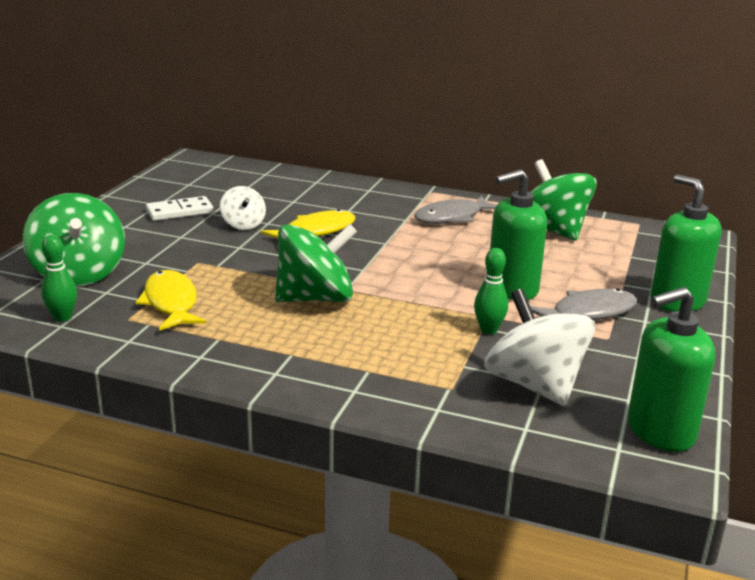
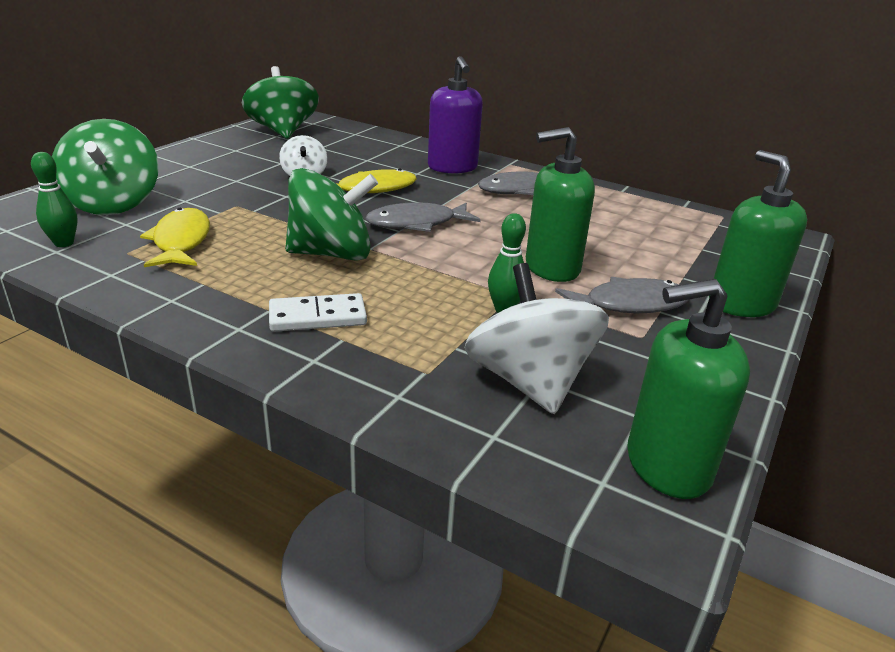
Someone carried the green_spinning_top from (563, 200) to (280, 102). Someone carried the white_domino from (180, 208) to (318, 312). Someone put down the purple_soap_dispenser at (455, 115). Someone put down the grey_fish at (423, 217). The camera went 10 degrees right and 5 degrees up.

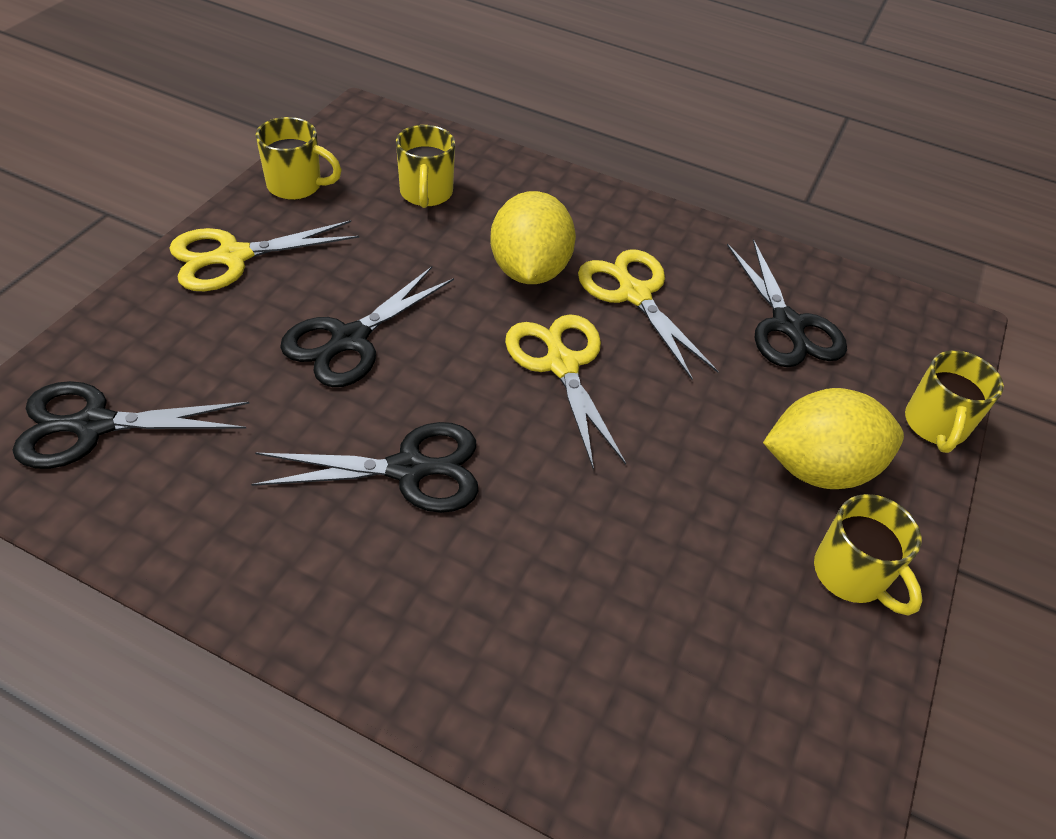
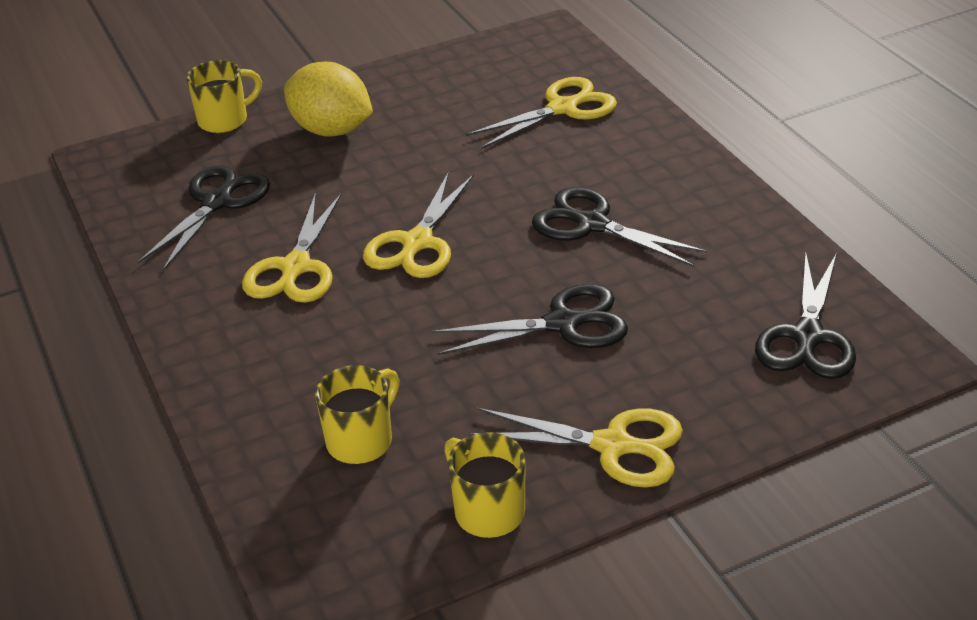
Someone took away the yellow_lemon at (533, 237). Someone rotated the black_scissors at (131, 425) by 75 degrees clockwise. Someone took away the yellow_mug at (868, 555). Someone put down the yellow_scissors at (541, 113). The camera went 135 degrees left and 10 degrees down.

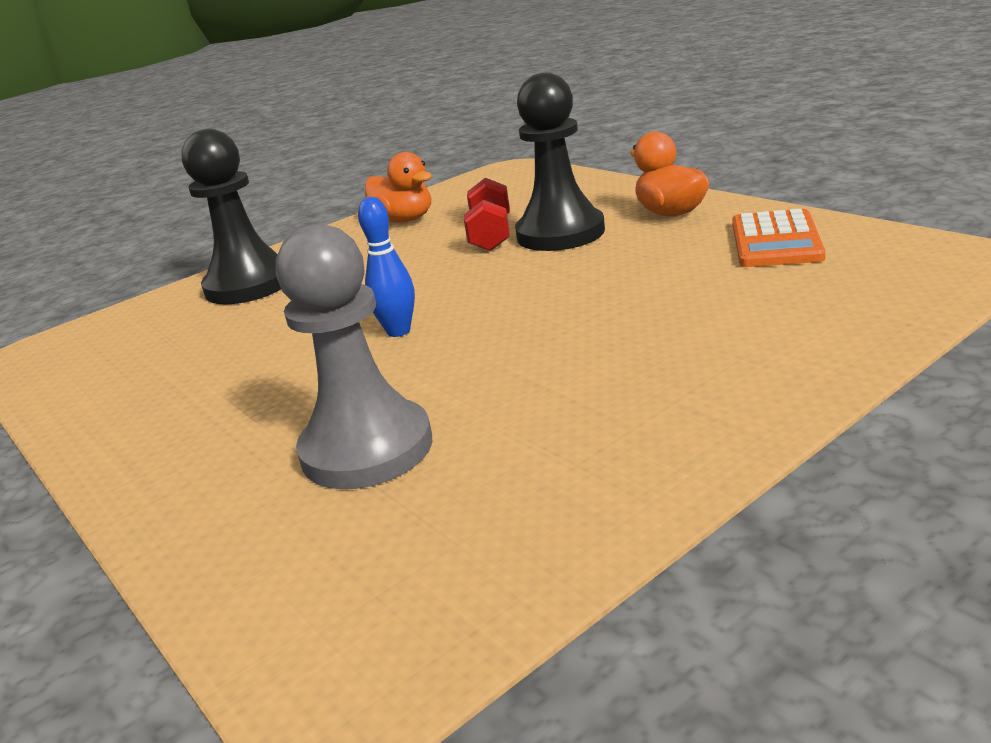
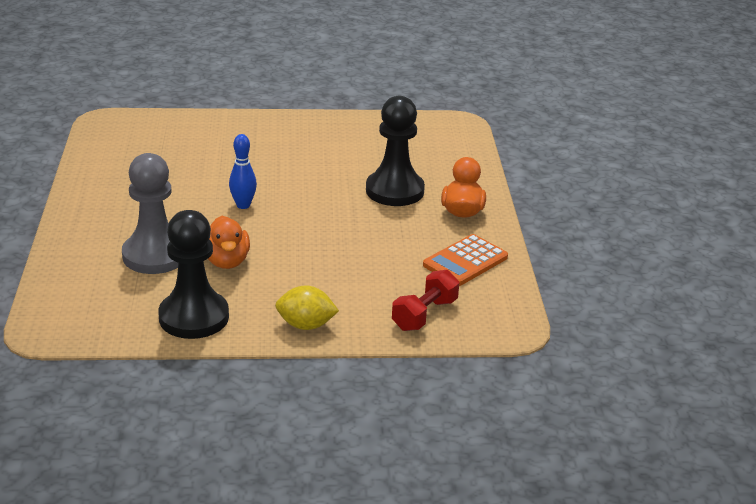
Someone carried the black_pawn from (231, 216) to (193, 274). Someone carried the orange_duck from (398, 187) to (229, 242). Someone carried the red_dumbbell from (487, 214) to (425, 300). Someone put down the yellow_lemon at (307, 308). The camera went 30 degrees right and 5 degrees up.

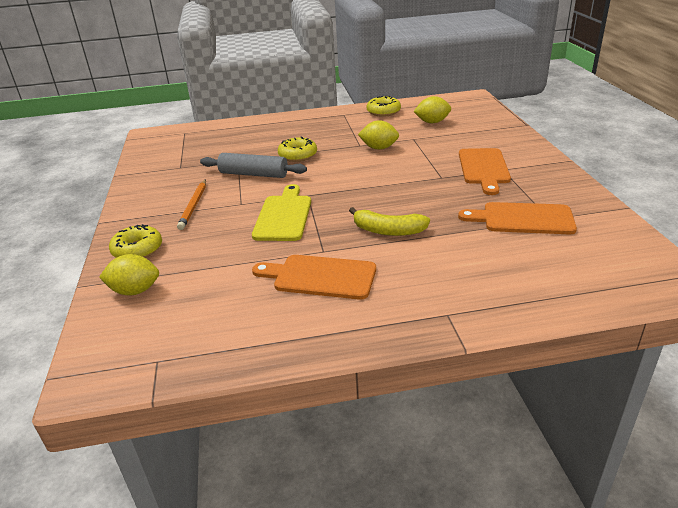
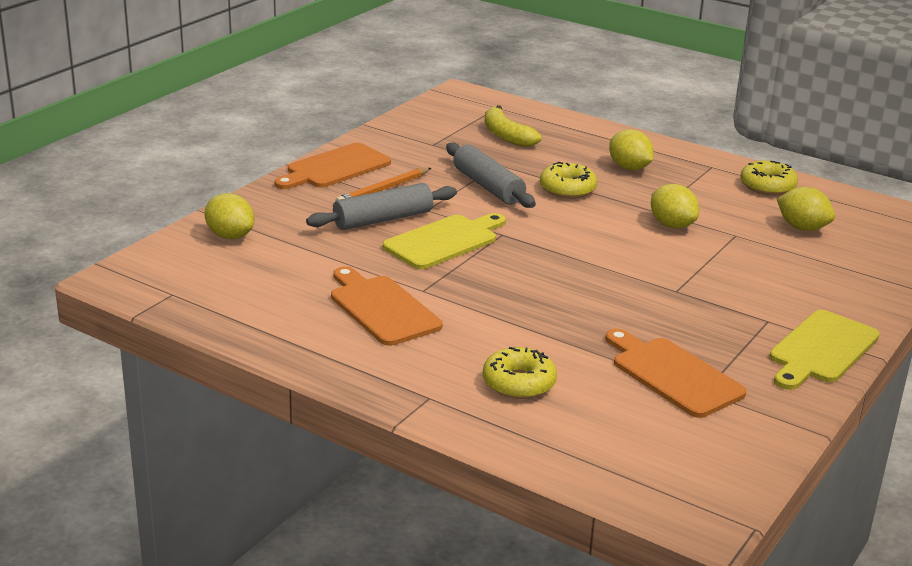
Someone carried the orange_cutting_board from (485, 171) to (332, 166). Someone carried the yellow_banana from (389, 221) to (513, 126). Someone carried the yellow_donut from (135, 241) to (520, 373). Someone put down the yellow_lemon at (631, 149). Someone put down the grey_rolling_pin at (381, 206). Someone put down the yellow_cutting_board at (825, 350). The camera went 40 degrees right and 5 degrees down.

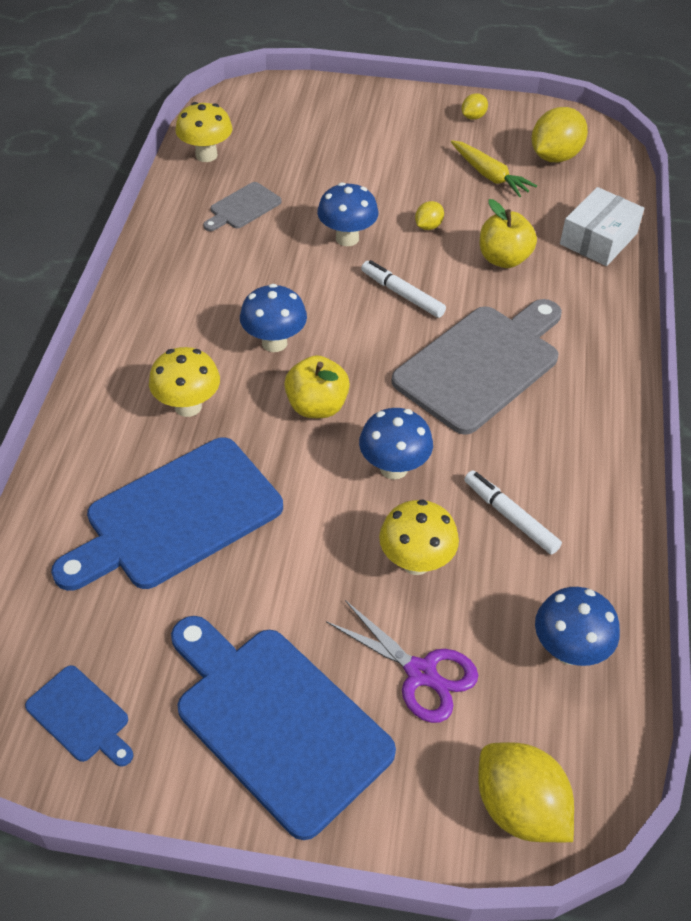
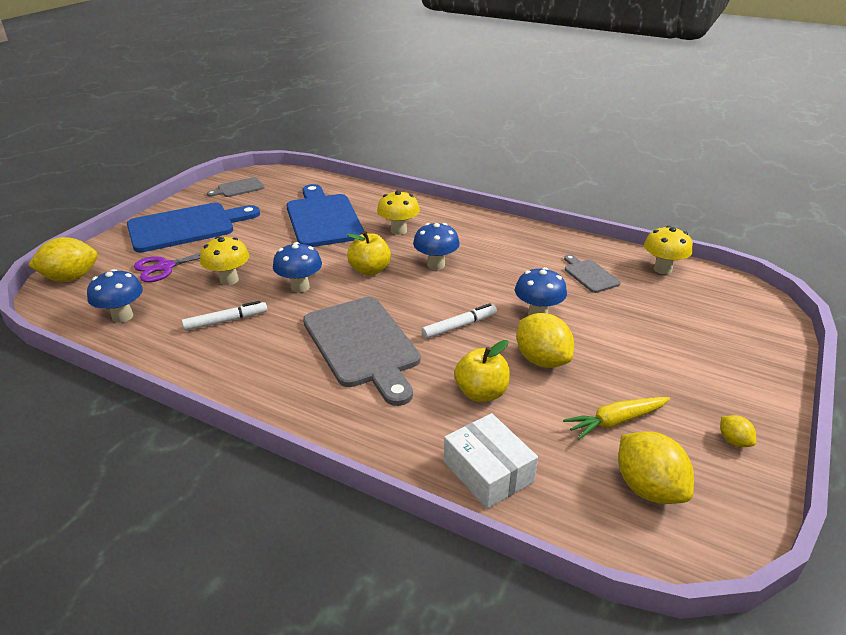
Someone scaled the yellow_lemon at (429, 215) by 2.03. Someone repainted the blue_cutting_board at (79, 716), which became the grey_cutting_board at (235, 187). The camera went 110 degrees right and 15 degrees down.

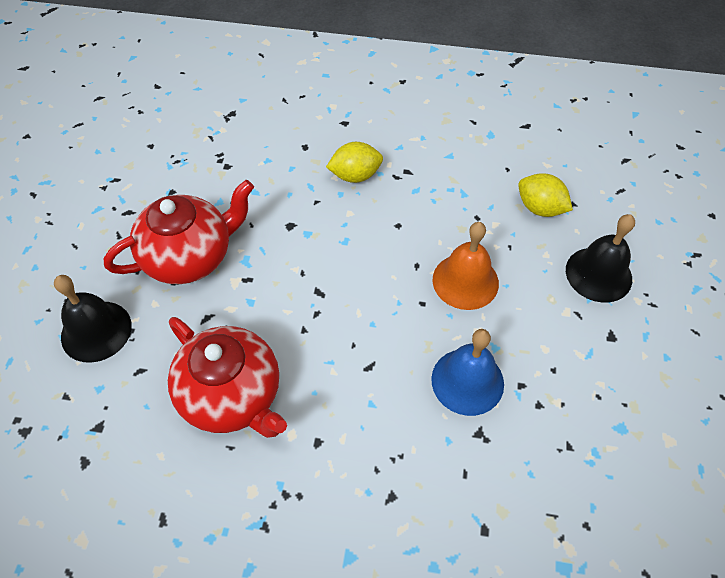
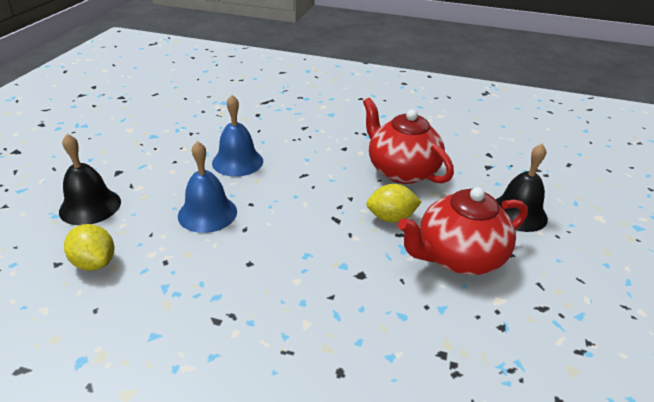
Someone carried the yellow_lemon from (354, 162) to (393, 203). Someone repainted the orange_bell at (466, 266), which became the blue_bell at (207, 187). The camera went 175 degrees left and 20 degrees down.

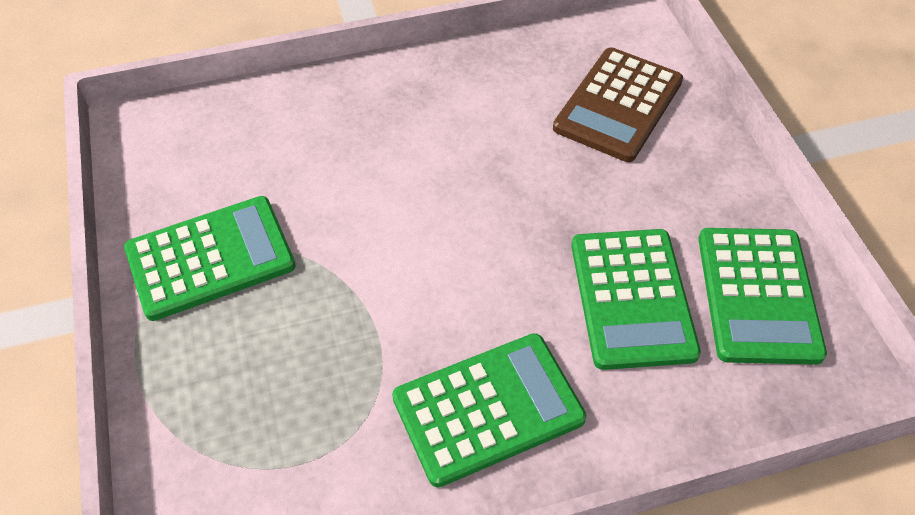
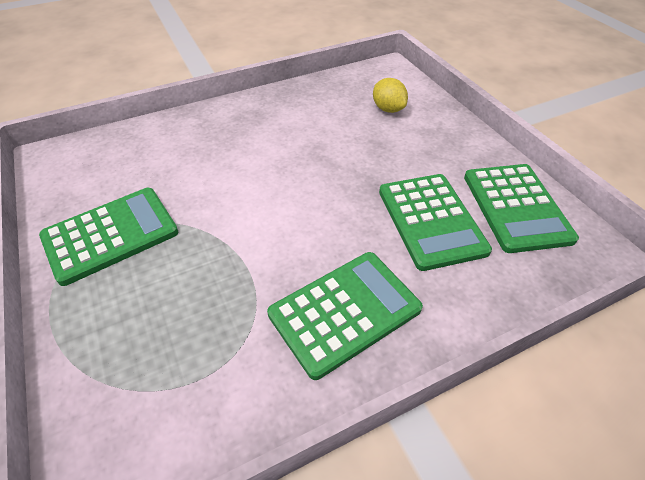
Someone swapped the brown_calculator at (618, 104) for the yellow_lemon at (390, 95). The camera went 10 degrees left and 5 degrees down.

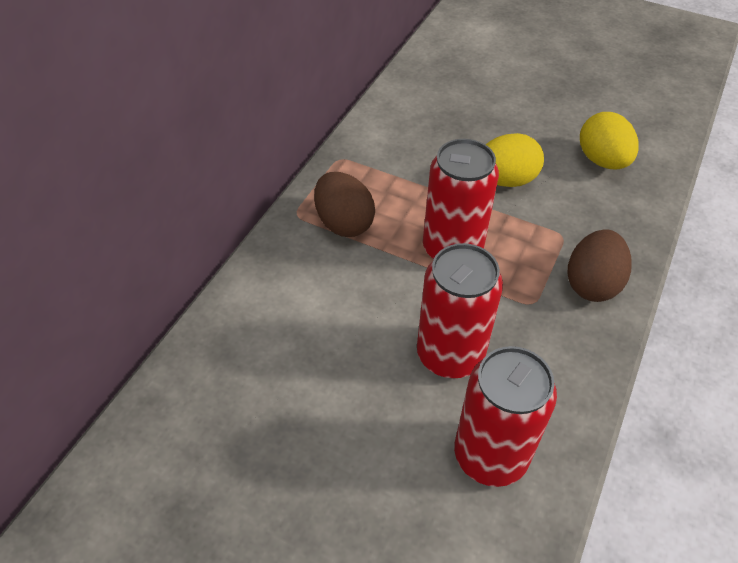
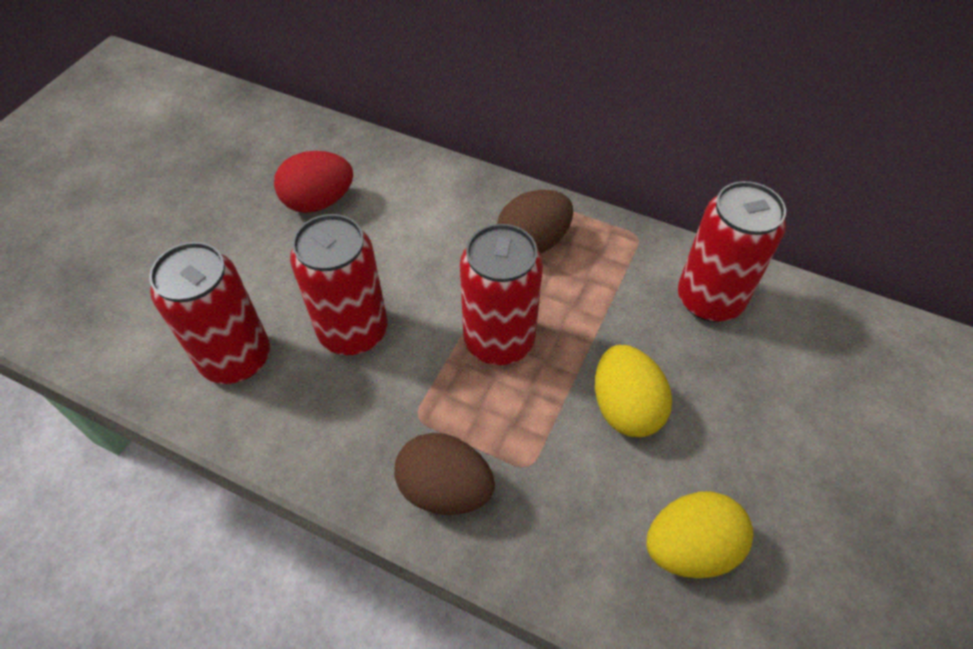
Someone put down the red_egg at (313, 182). Someone put down the red_can at (732, 251). The camera went 90 degrees right and 5 degrees up.

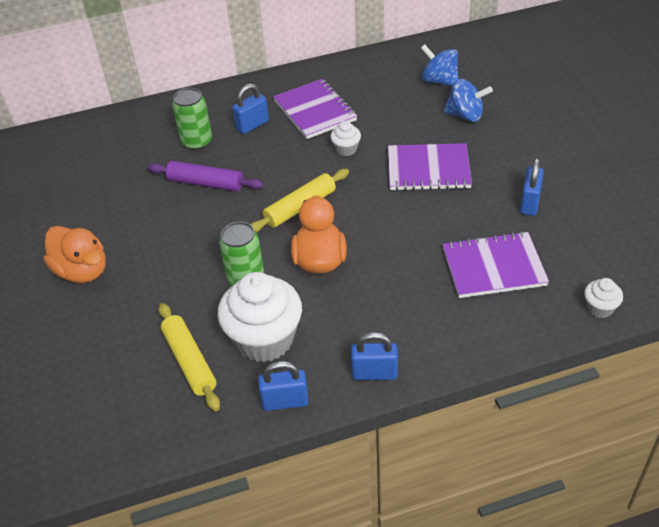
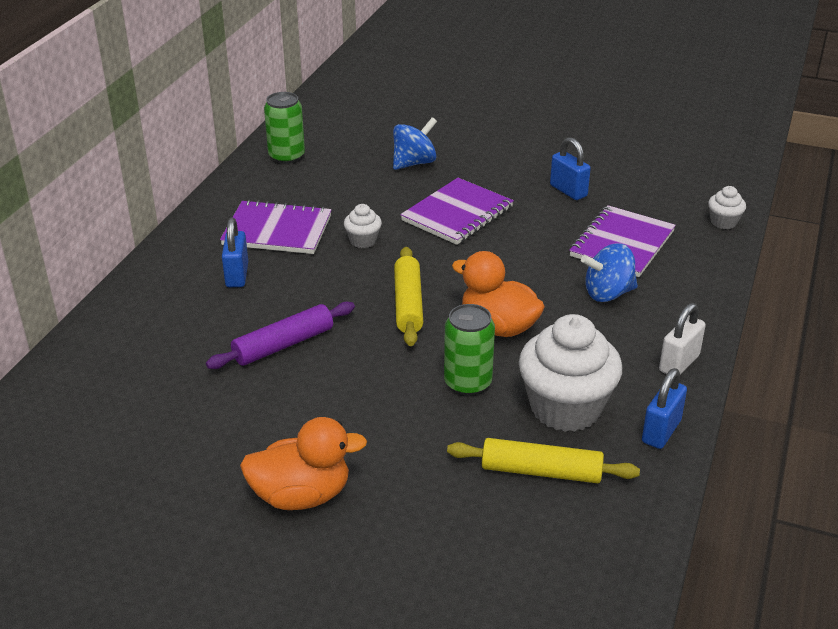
Someone carried the blue_spinning_top from (439, 65) to (609, 272). Someone carried the green_can from (192, 119) to (284, 128). Someone repainted the blue_padlock at (374, 356), which became the white_padlock at (682, 338). The camera went 55 degrees left and 10 degrees down.

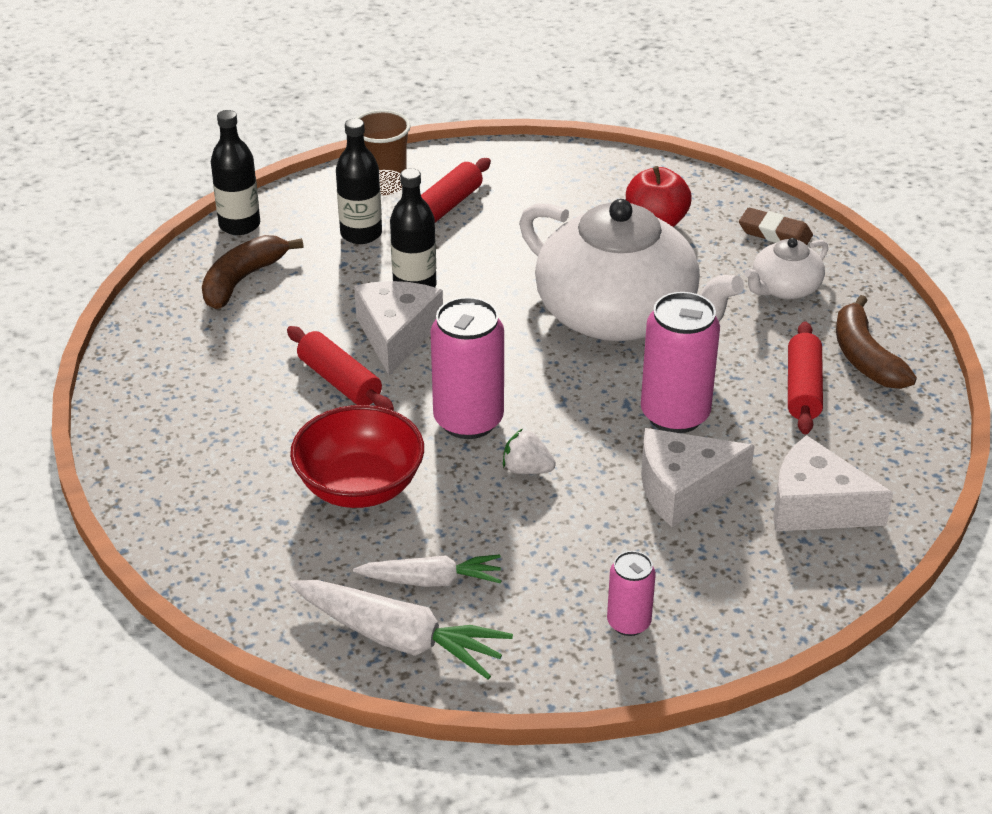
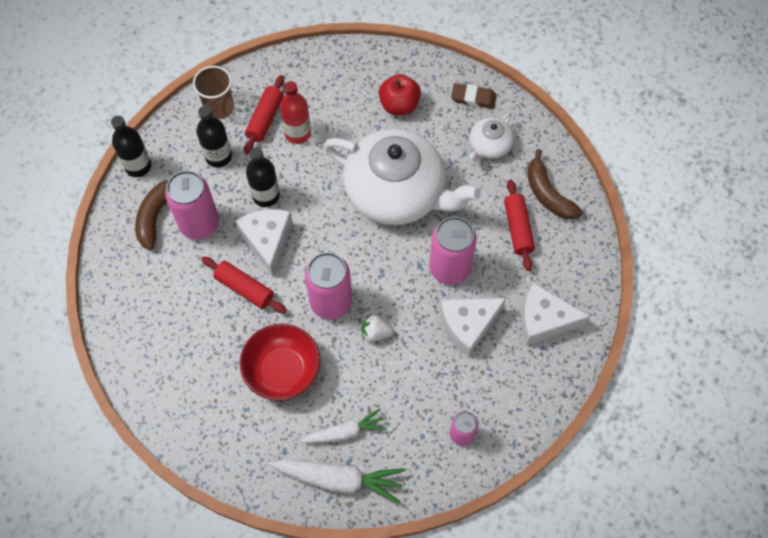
Someone put down the red_bottle at (295, 112). Someone put down the pink_can at (192, 205). The camera went 15 degrees left and 25 degrees up.

